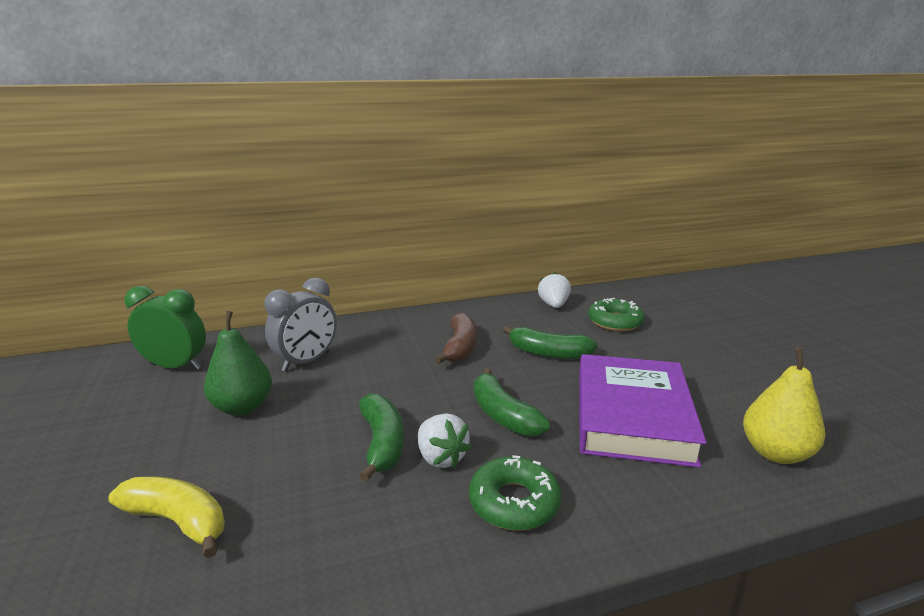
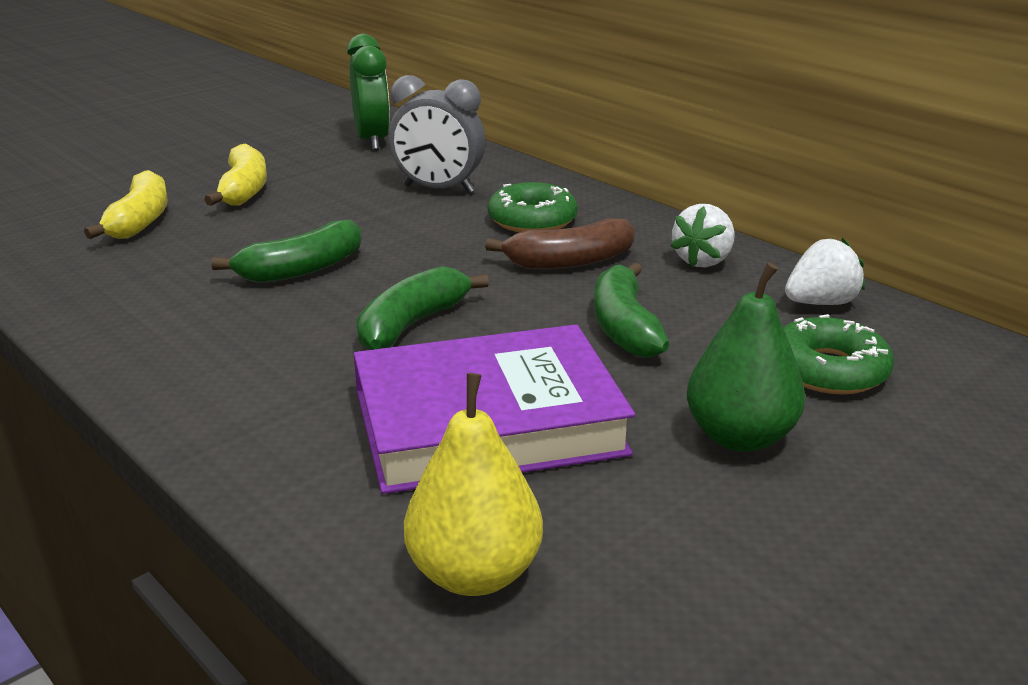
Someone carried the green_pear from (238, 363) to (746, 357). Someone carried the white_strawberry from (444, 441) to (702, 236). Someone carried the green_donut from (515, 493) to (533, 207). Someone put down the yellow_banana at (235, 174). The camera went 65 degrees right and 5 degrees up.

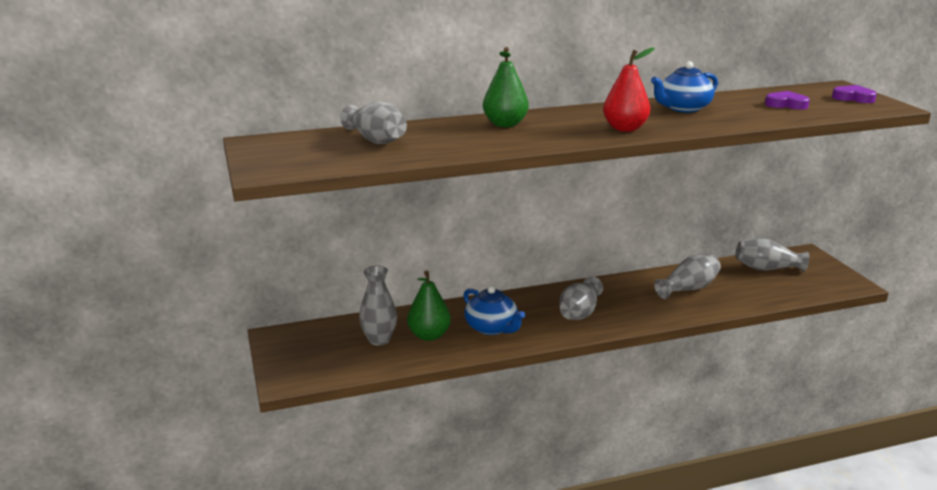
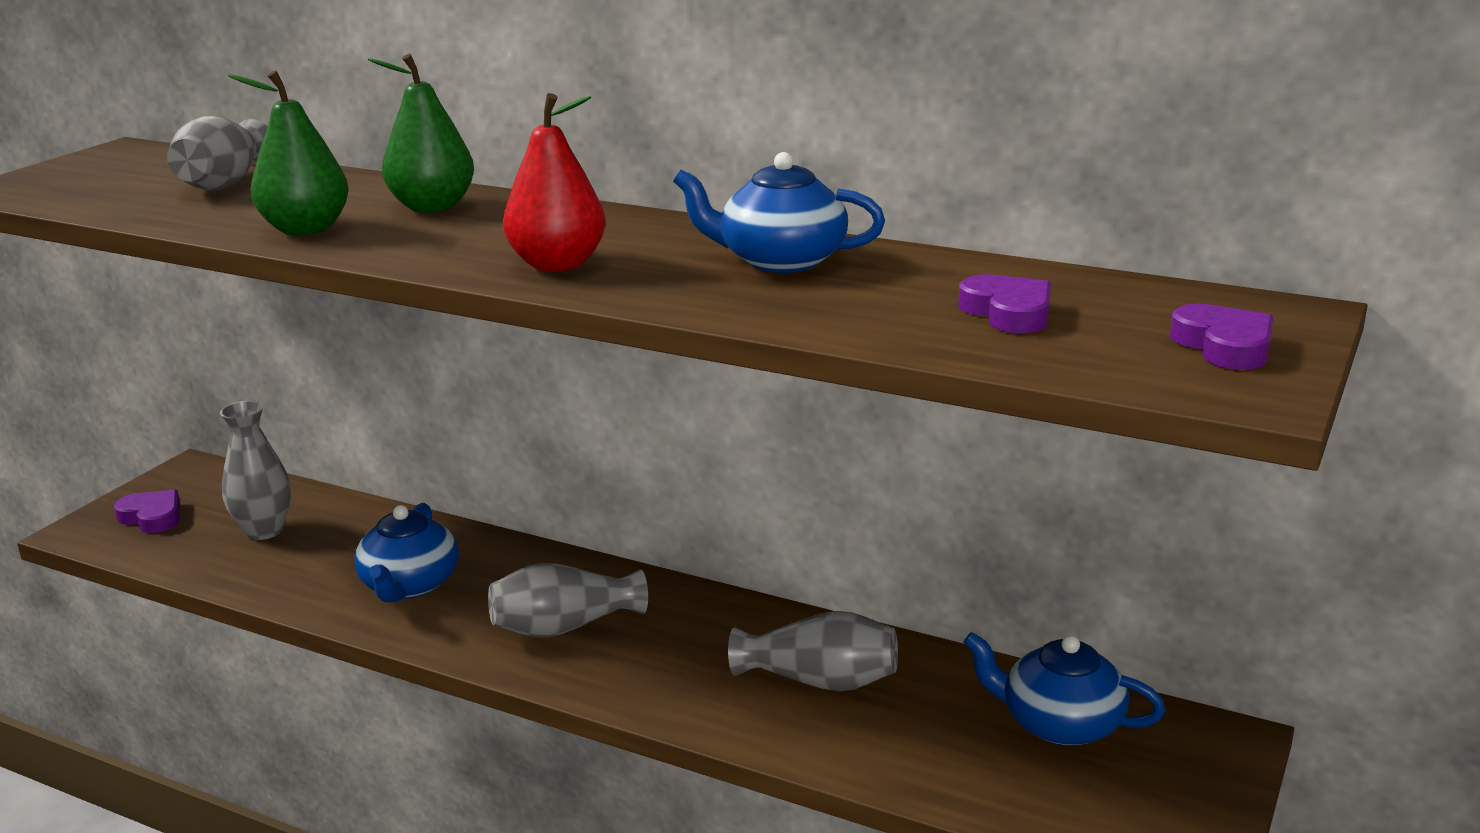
Someone swapped the grey_vase at (772, 255) for the blue_teapot at (1065, 689). Someone carried the green_pear from (429, 306) to (288, 153). Someone put down the purple_heart at (147, 511). The camera went 45 degrees right and 0 degrees up.

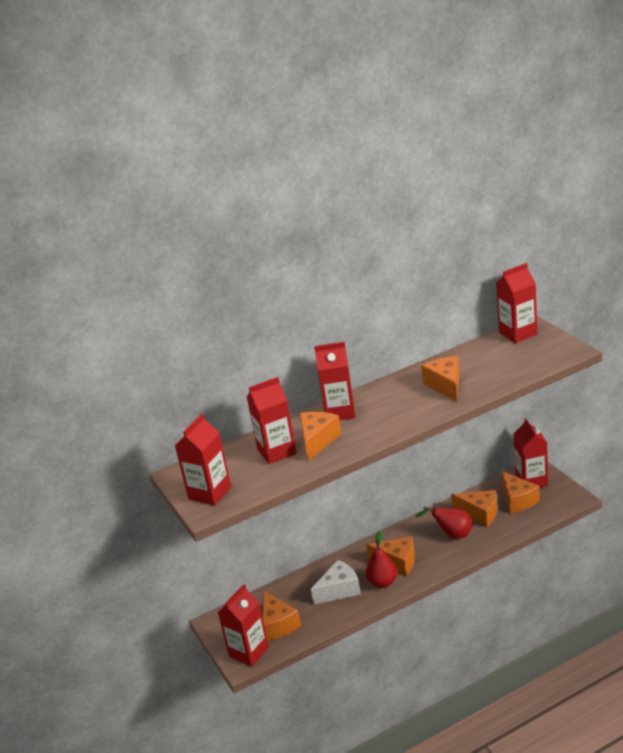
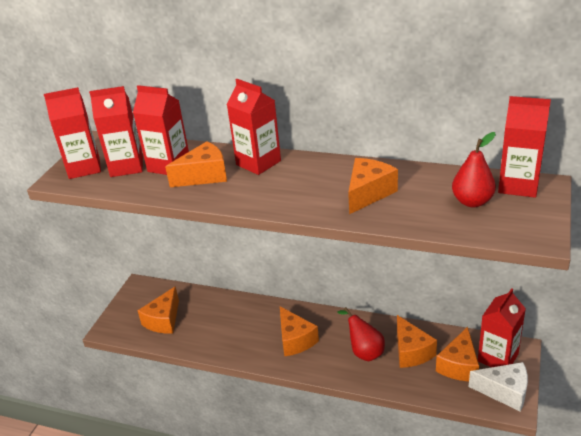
Someone carried the red_pear from (381, 559) to (474, 169). Someone carried the white_cheese from (336, 582) to (498, 387). Someone carried the red_carton from (243, 625) to (116, 131). The camera went 45 degrees right and 5 degrees up.

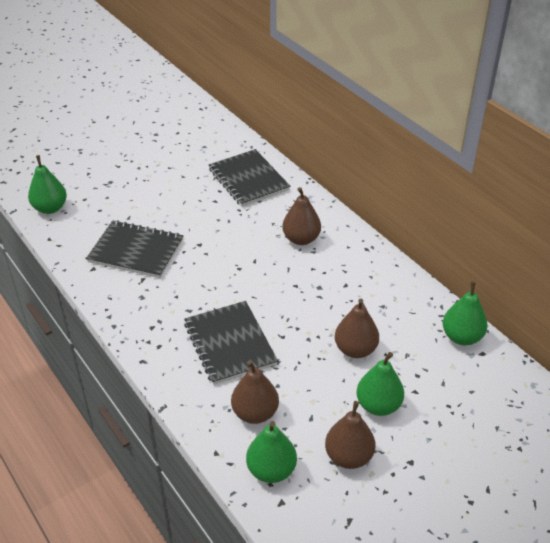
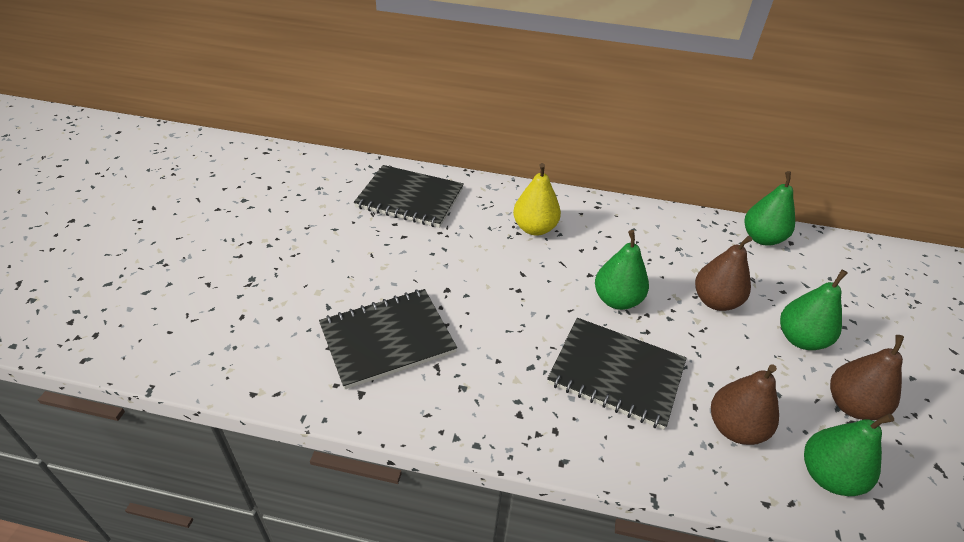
Someone carried the green_pear from (47, 184) to (622, 270). Someone repainted the brown_pear at (301, 216), which became the yellow_pear at (537, 199). The camera went 45 degrees left and 0 degrees up.

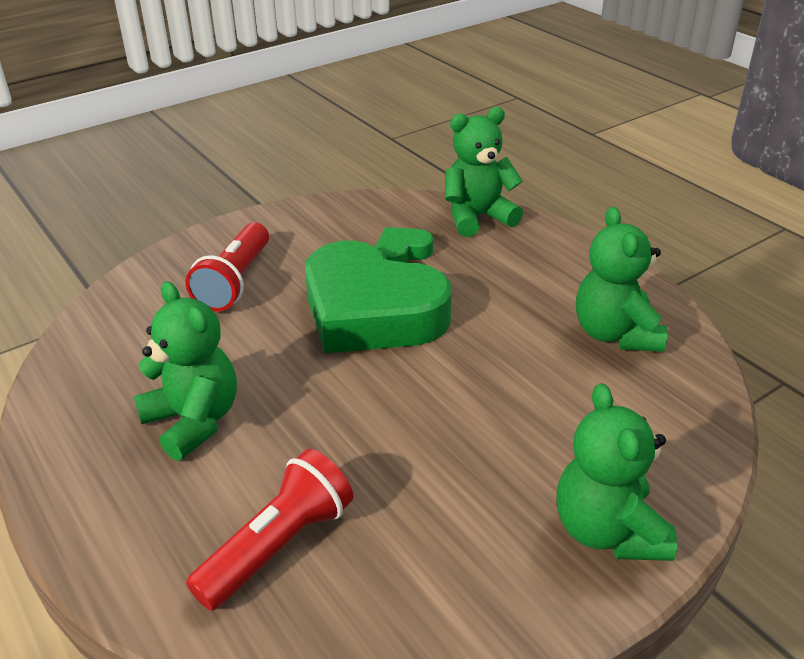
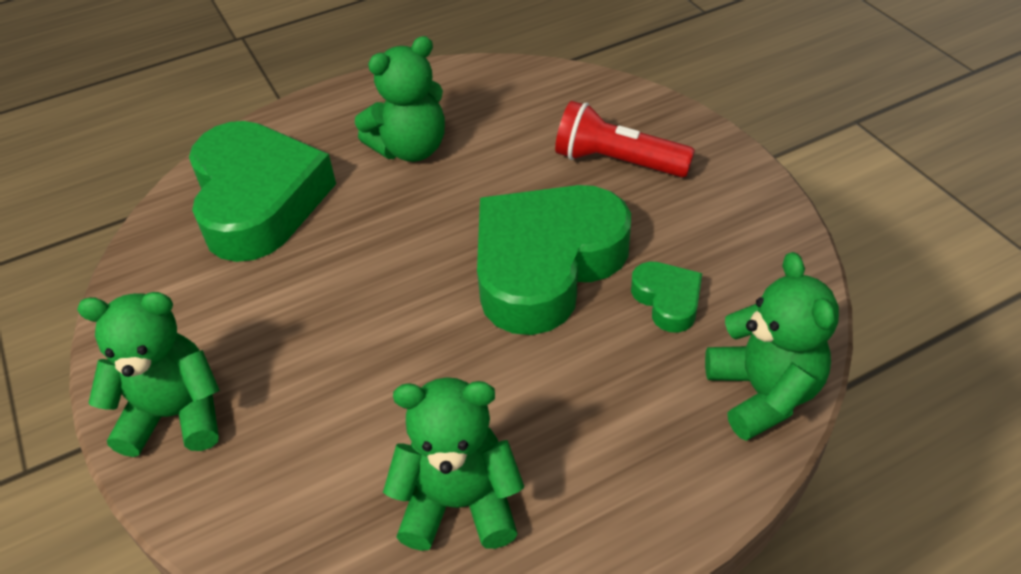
Someone swapped the red_flashlight at (269, 530) for the green_heart at (262, 191). The camera went 100 degrees right and 10 degrees up.

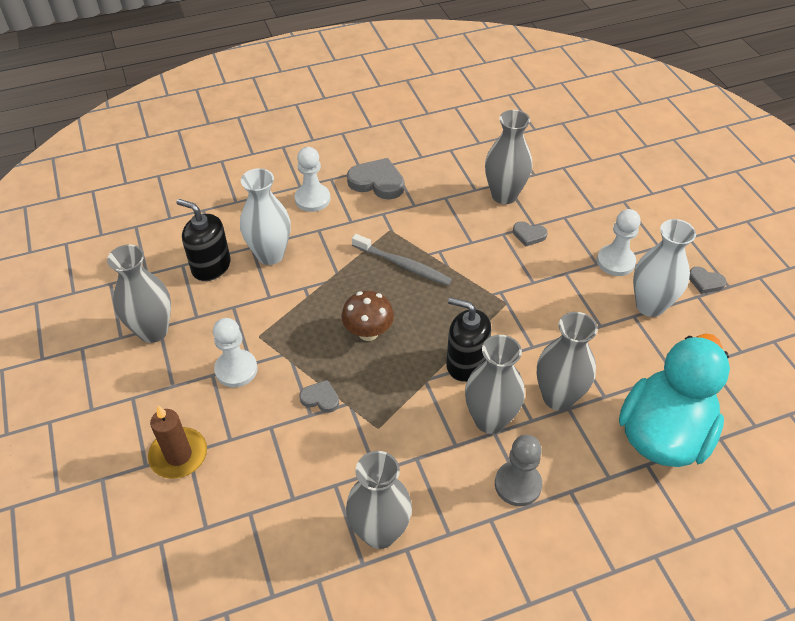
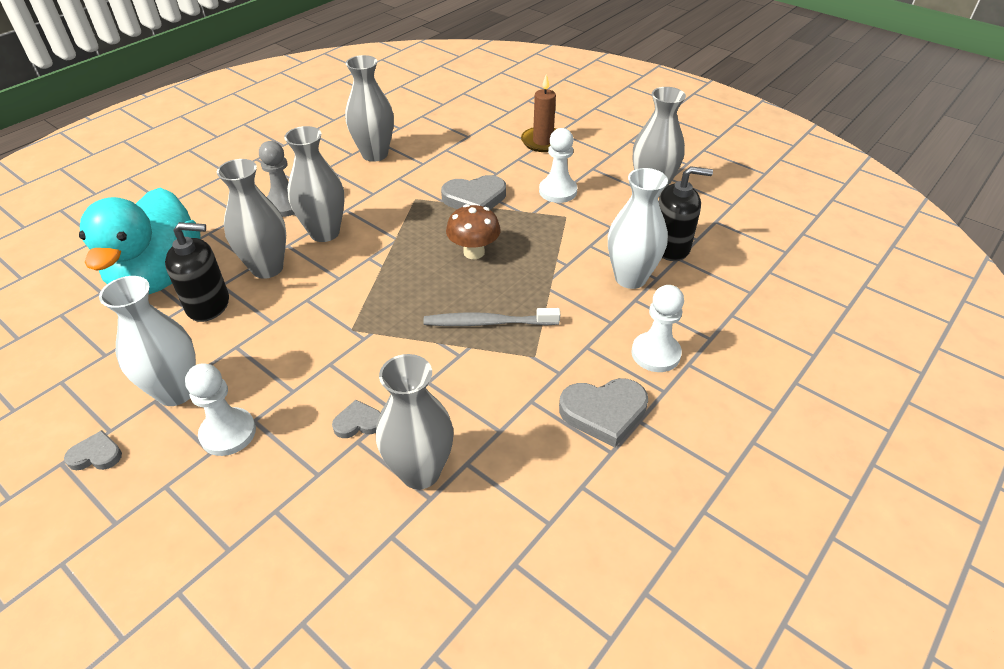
Someone carried the black_soap_dispenser from (468, 339) to (197, 272). Someone scaled the grey_heart at (319, 396) by 1.81. The camera went 150 degrees right and 5 degrees down.

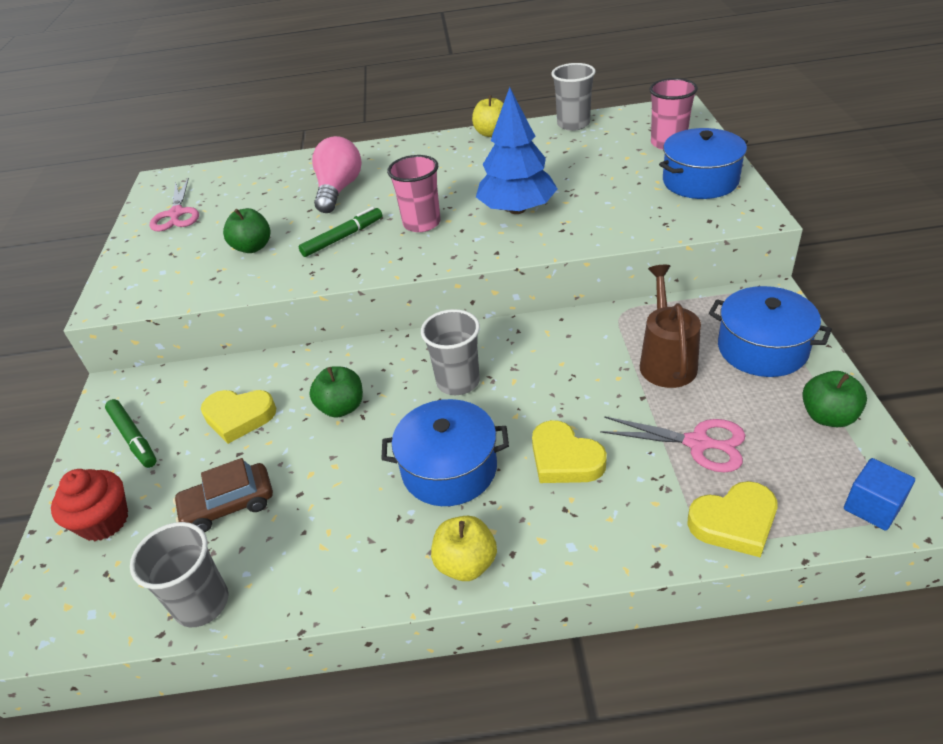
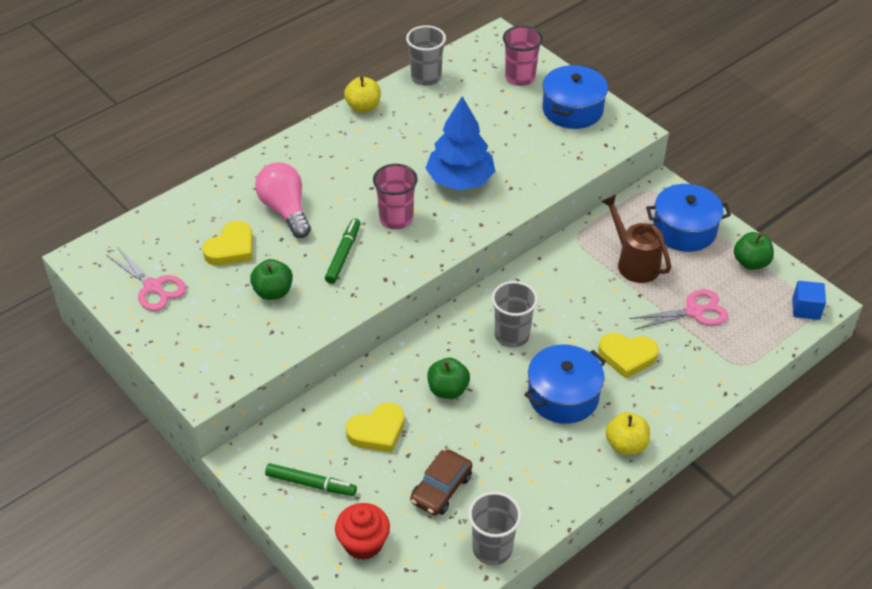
Someone carried the yellow_heart from (732, 519) to (227, 243). The camera went 40 degrees left and 5 degrees up.

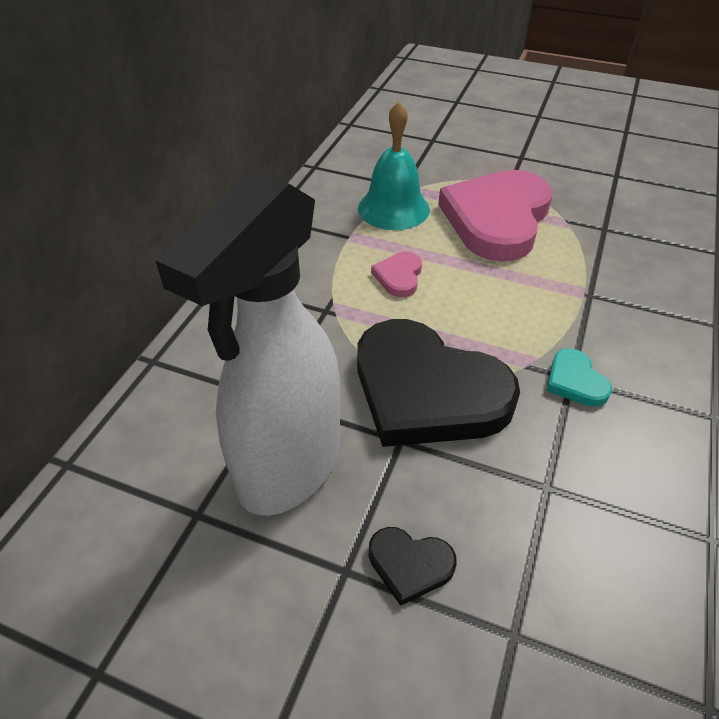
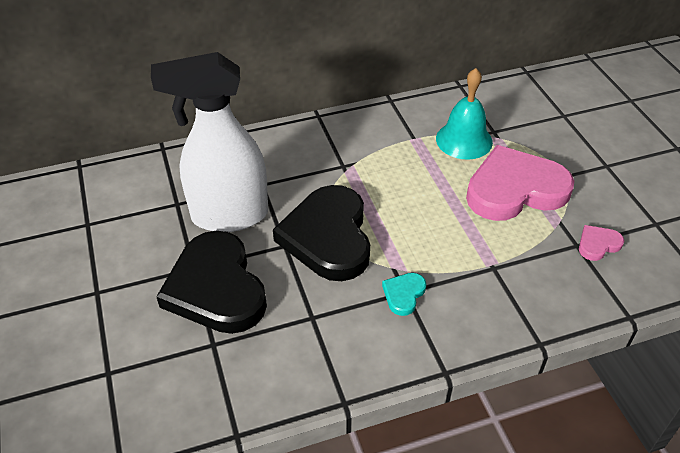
Someone carried the pink_heart from (396, 274) to (601, 243). Someone scaled the black_heart at (412, 566) by 2.39. The camera went 50 degrees right and 0 degrees up.

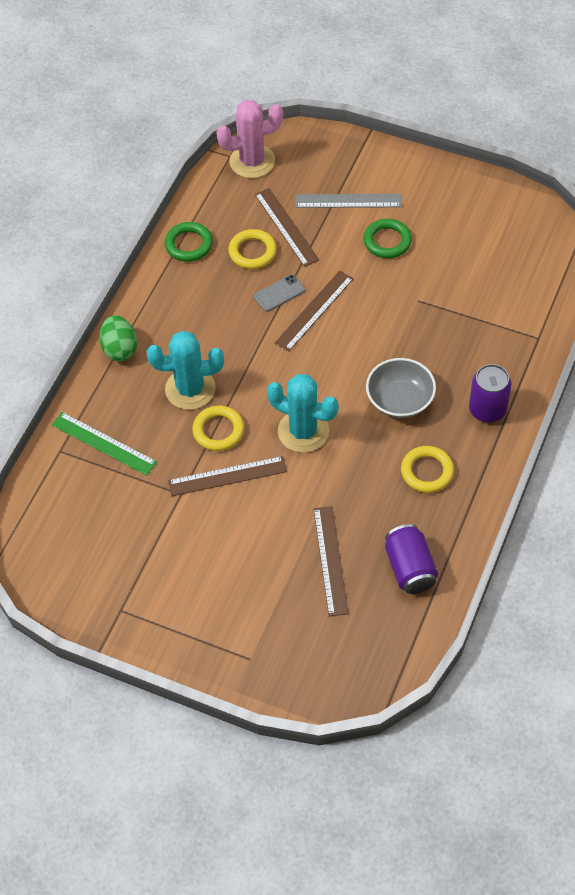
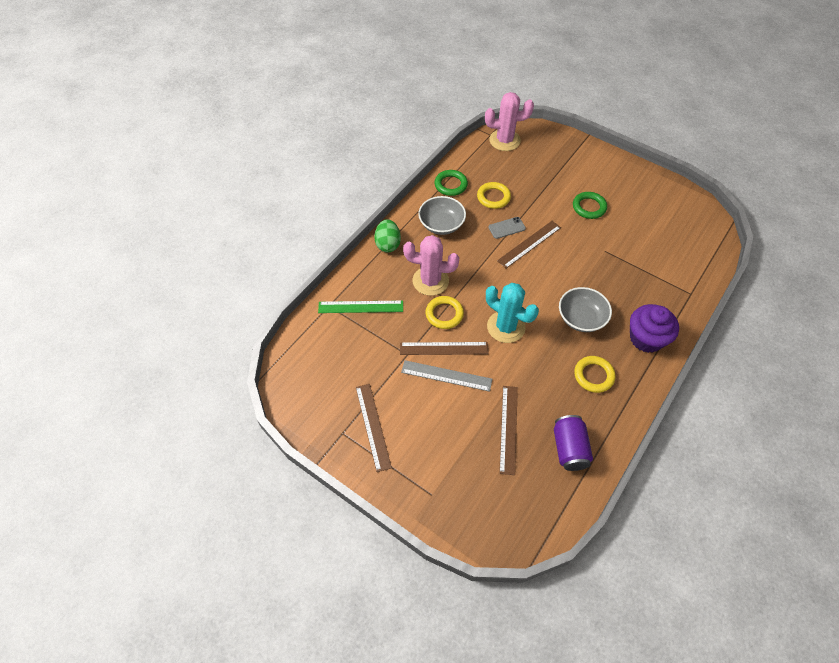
Someone carried the brown_ruler from (287, 227) to (374, 428). Someone carried the grey_ruler from (348, 201) to (446, 376). Someone repainted the turquoise_cactus at (185, 370), which became the pink_cactus at (431, 265). Someone swapped the purple_can at (490, 393) for the purple_cupcake at (654, 328). Someone rotated the green_ruler at (104, 444) by 45 degrees counterclockwise. Someone put down the grey_bowl at (442, 215). The camera went 10 degrees right and 0 degrees up.

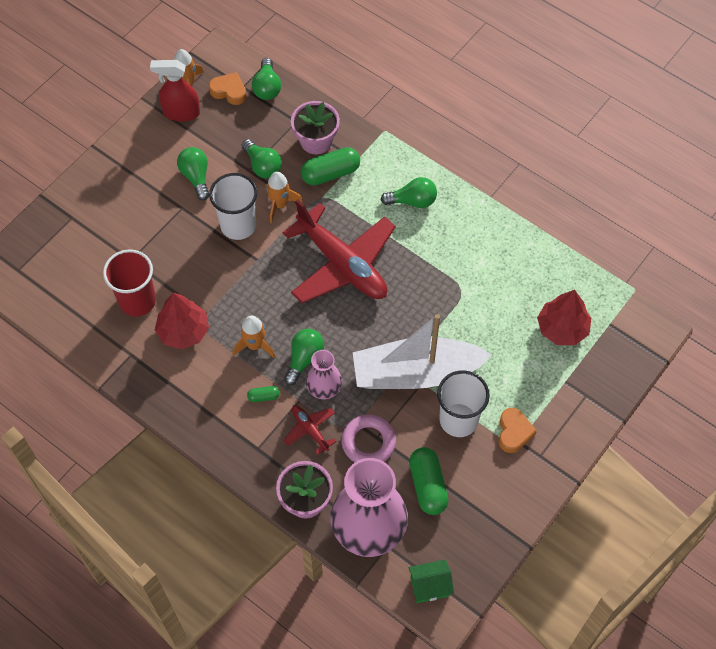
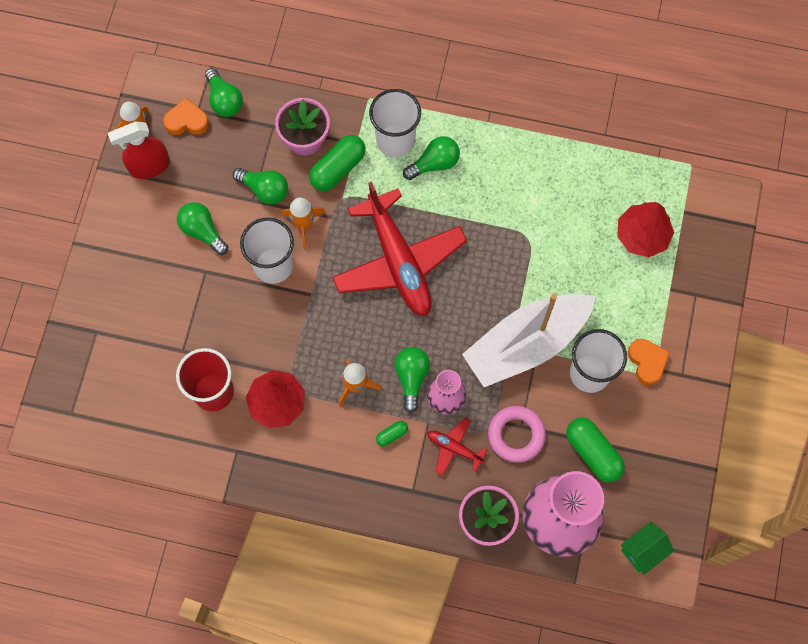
Someone rotated the red_plane at (339, 251) by 45 degrees clockwise. Someone put down the white_cup at (395, 123). The camera went 25 degrees left and 10 degrees up.

